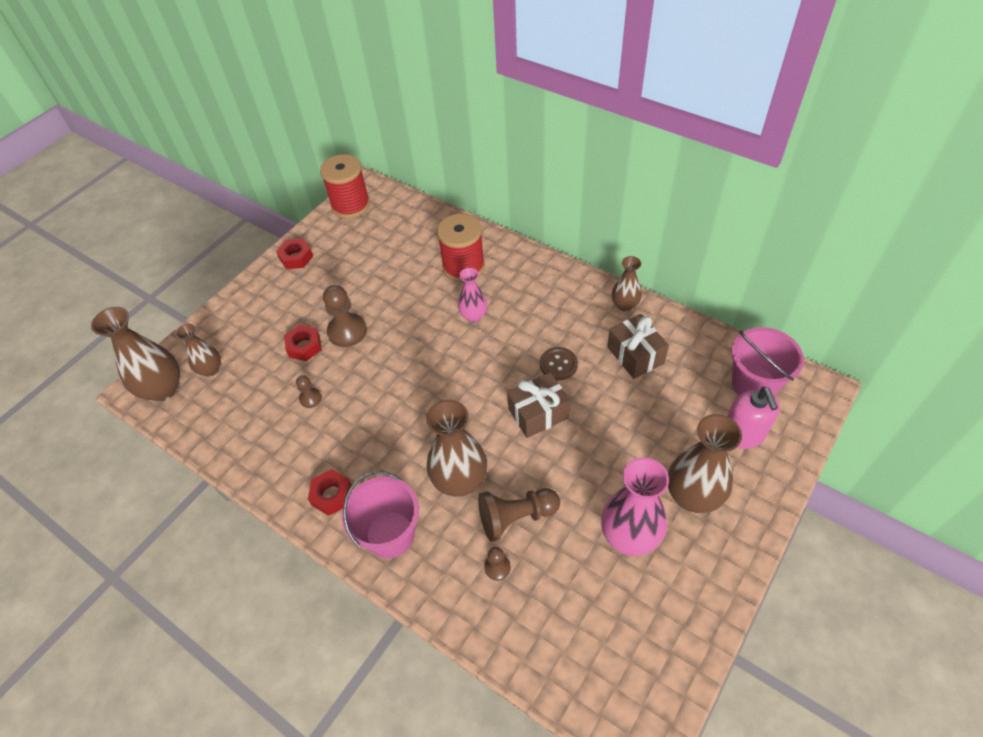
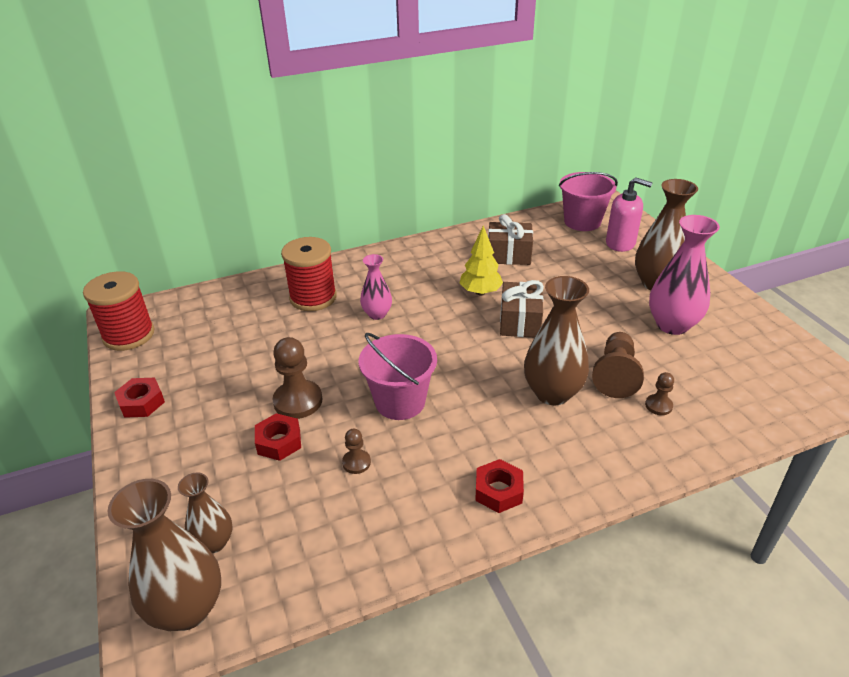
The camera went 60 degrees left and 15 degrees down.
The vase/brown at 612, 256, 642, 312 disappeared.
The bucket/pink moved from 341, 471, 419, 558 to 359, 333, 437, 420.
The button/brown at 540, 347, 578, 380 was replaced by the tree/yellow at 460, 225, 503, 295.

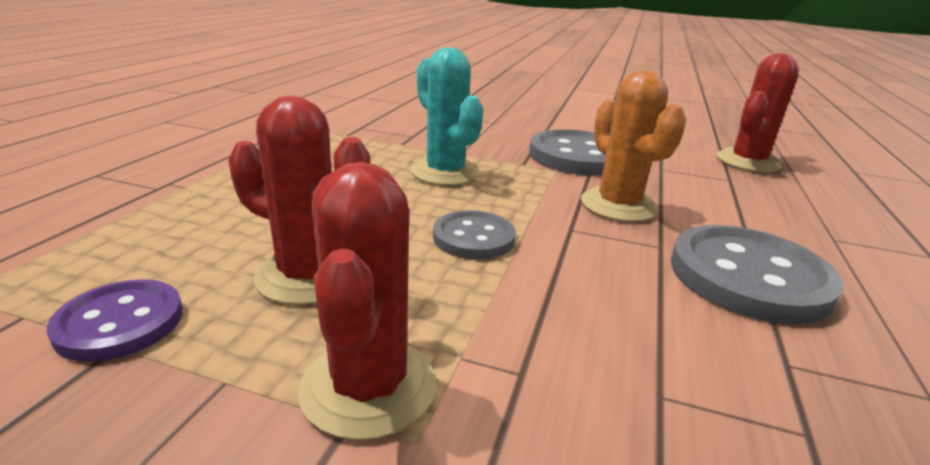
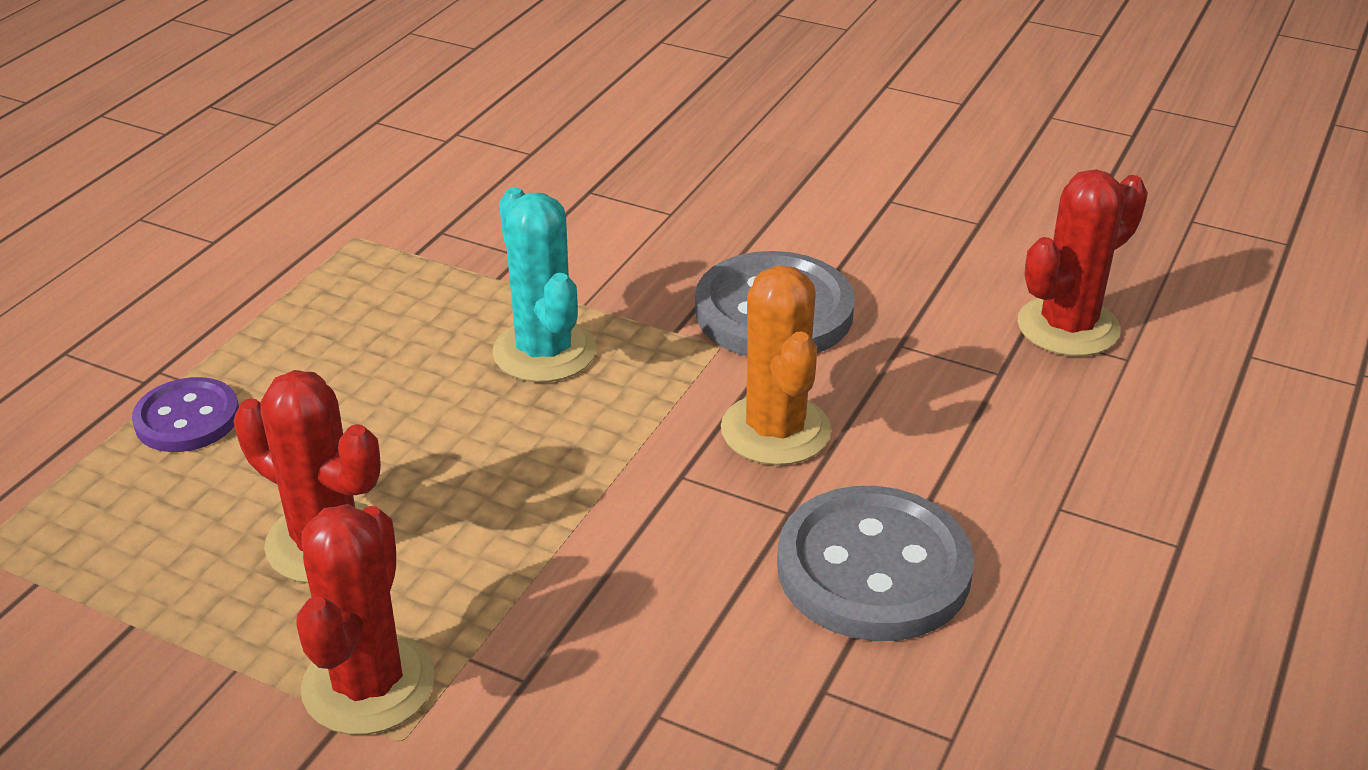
The camera went 10 degrees right and 10 degrees up.
The button/grey at 433, 210, 516, 259 disappeared.
The button/purple moved from 47, 279, 183, 362 to 132, 377, 239, 452.

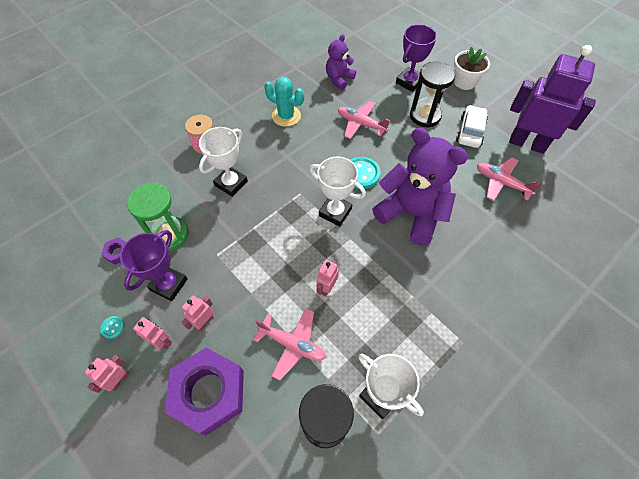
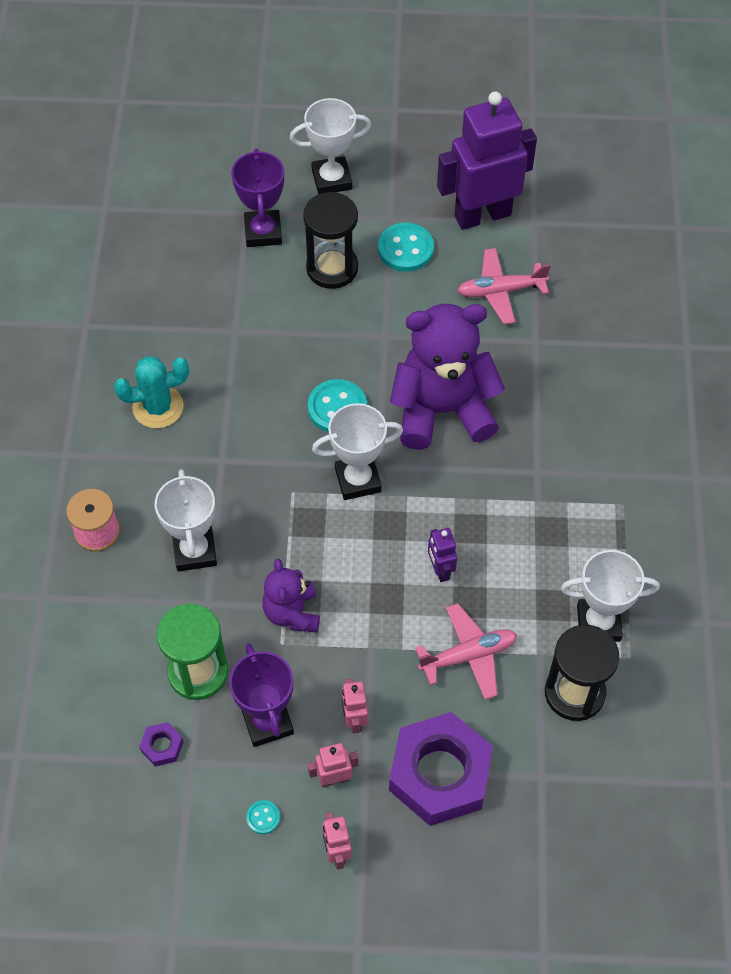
The camera went 45 degrees left and 0 degrees up.
The plane/pink at 338, 101, 391, 139 disappeared.
The teddy bear/purple moved from 326, 34, 356, 90 to 262, 559, 320, 633.
The flower pot/white at 454, 47, 490, 90 was replaced by the trophy/white at 290, 98, 371, 195.
The car/white at 456, 105, 488, 148 was replaced by the button/turquoise at 378, 223, 434, 272.
The robot/pink at 316, 260, 339, 297 became the robot/purple at 428, 528, 457, 582.

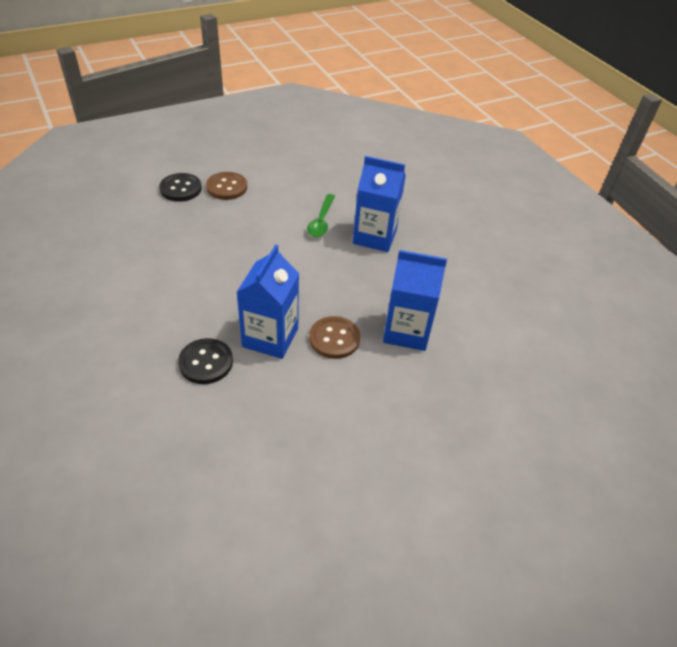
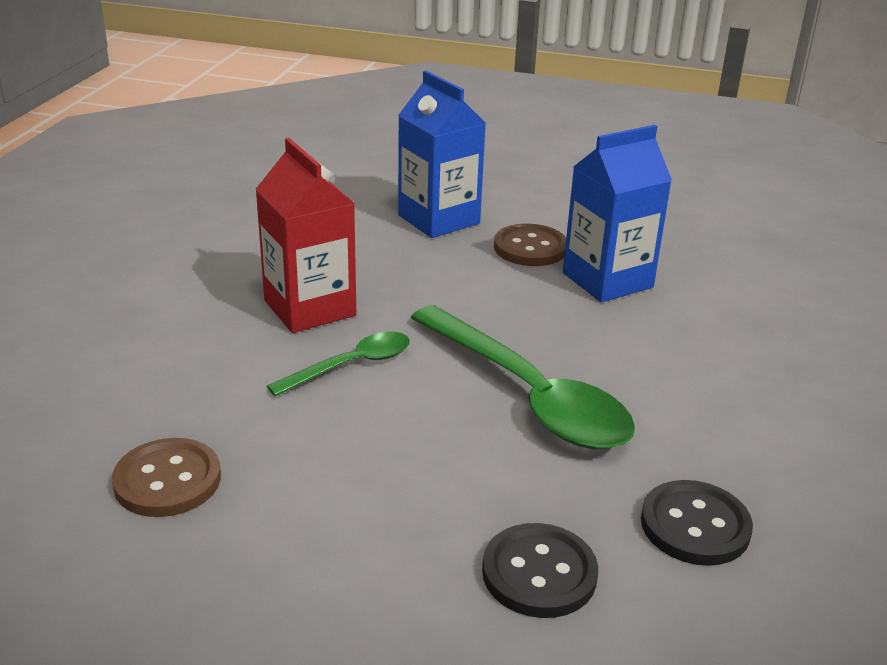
The camera went 135 degrees left and 15 degrees down.
The spoon/green at 411, 305, 635, 449 appeared.
The button/black moved from 178, 338, 233, 384 to 641, 480, 753, 566.
The button/brown moved from 206, 172, 247, 200 to 112, 438, 221, 517.
The carton/blue at 353, 156, 406, 252 became the carton/red at 255, 138, 356, 333.

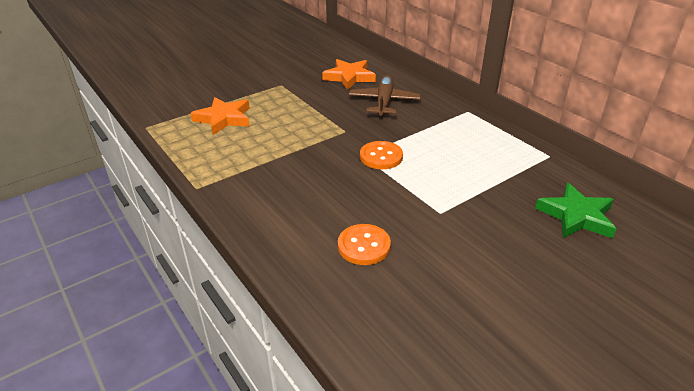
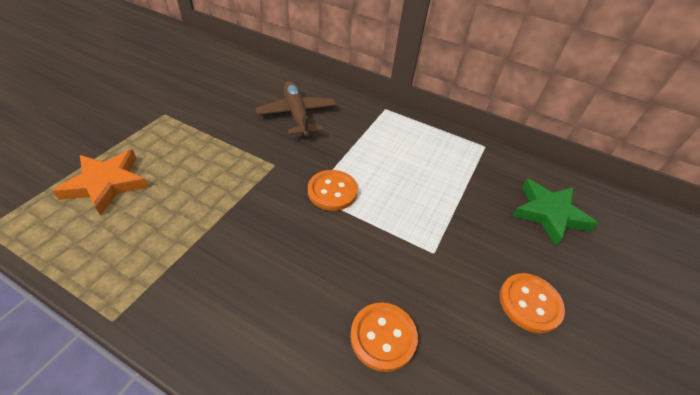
The camera went 30 degrees left and 10 degrees up.
The star/orange at 322, 59, 376, 90 disappeared.
The button/orange at 499, 273, 565, 333 appeared.

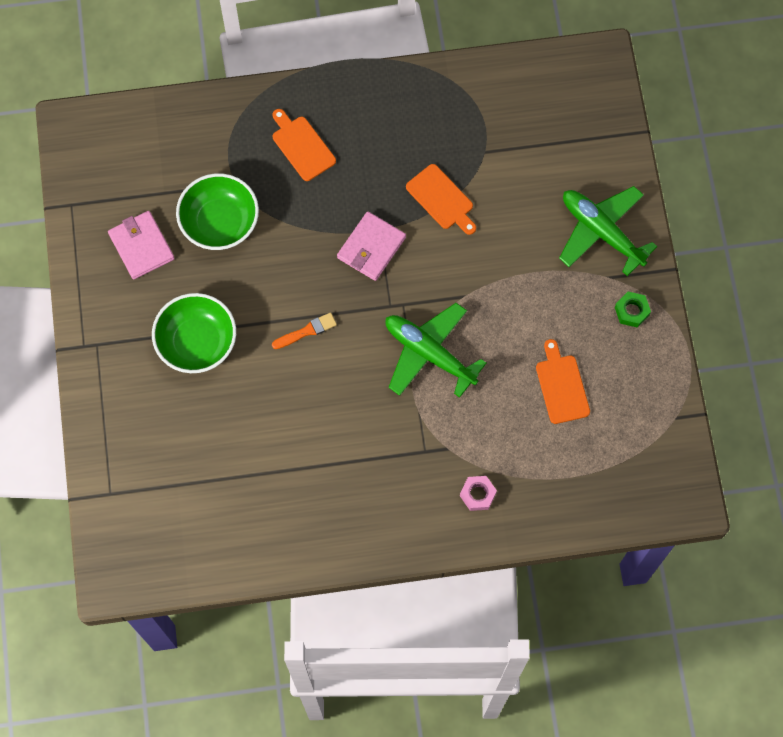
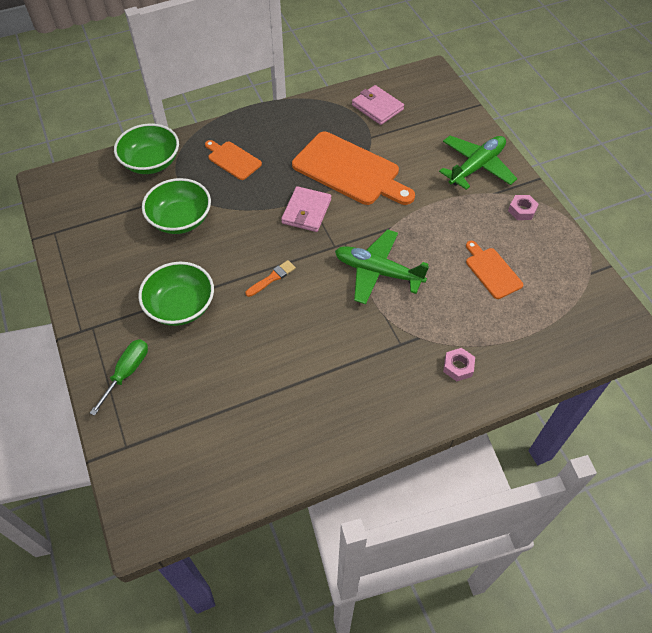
The camera went 15 degrees left and 15 degrees down.
The screwdriver/green at 90, 339, 148, 416 appeared.
The bowl/green at 114, 123, 179, 174 appeared.
The wallet/pink moved from 108, 211, 175, 279 to 352, 85, 404, 125.
The nut/green at 615, 292, 651, 328 became the nut/pink at 508, 195, 539, 220.
The plane/green at 559, 186, 657, 276 turned 105 degrees clockwise.
The cutting board/orange at 406, 164, 476, 235 changed to 1.94 times the size.

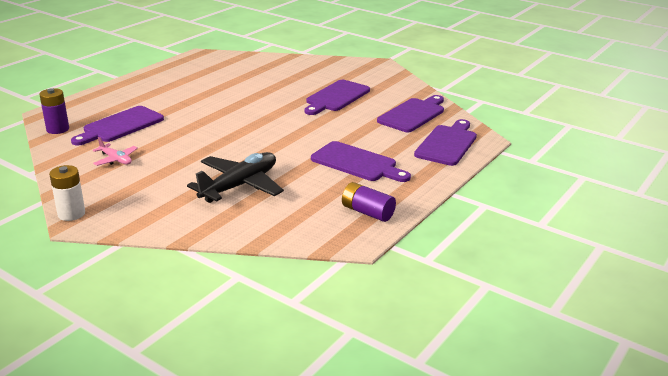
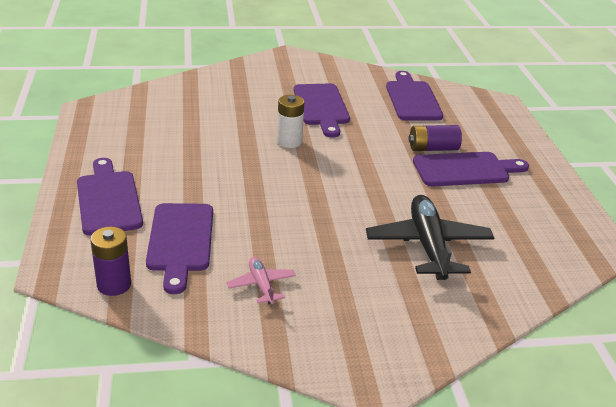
The camera went 45 degrees left and 5 degrees up.
The battery/white moved from 49, 165, 85, 221 to 277, 95, 305, 148.
The battery/purple moved from 342, 182, 396, 222 to 409, 125, 462, 151.
The cutting board/purple moved from 414, 119, 477, 166 to 77, 158, 143, 235.
The plane/pink at 93, 137, 138, 166 turned 105 degrees counterclockwise.

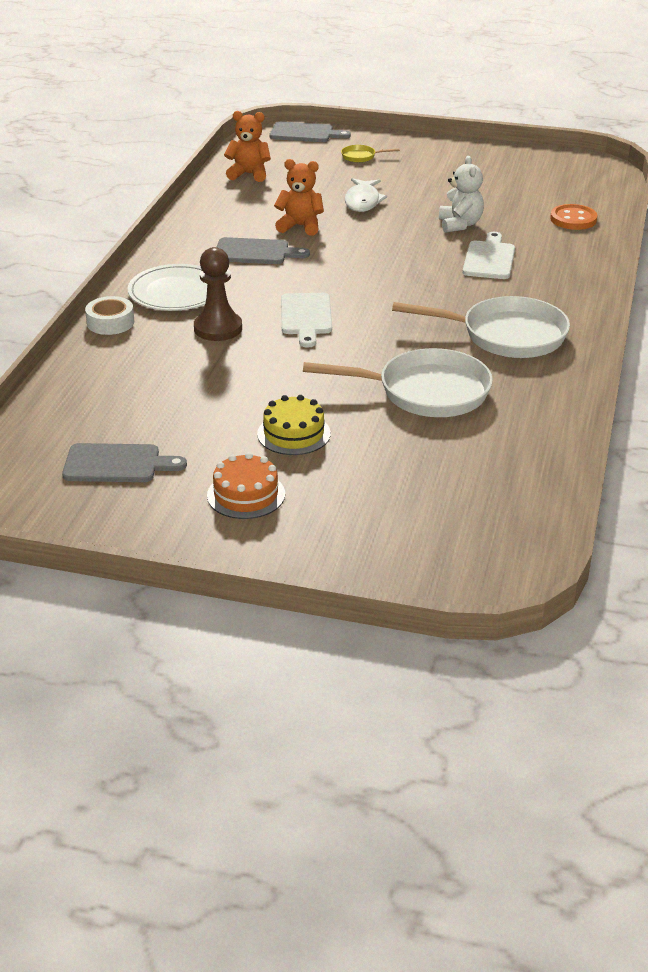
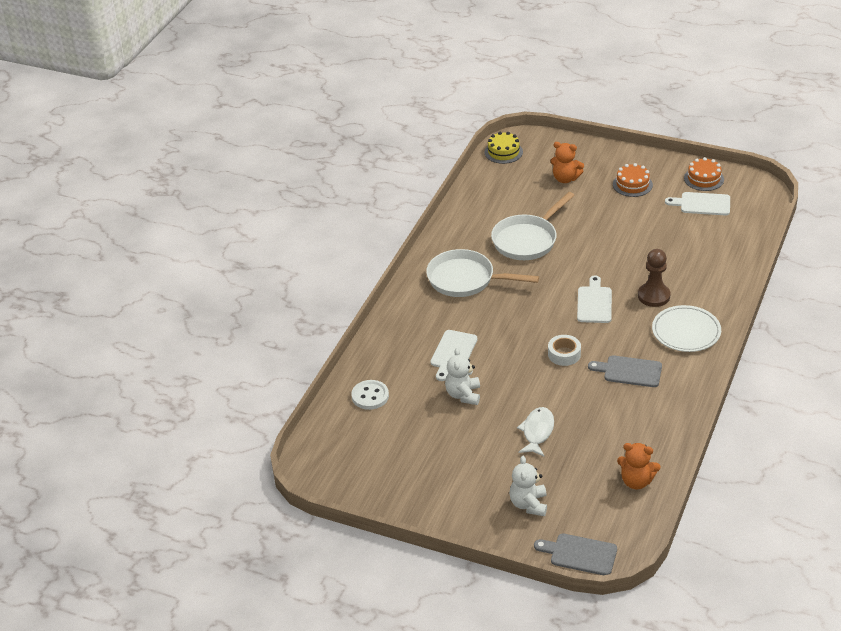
The camera went 170 degrees left and 5 degrees up.
The cake/orange at 684, 157, 724, 191 appeared.
The tape/white moved from 85, 296, 134, 335 to 548, 335, 581, 366.
The cake/yellow moved from 257, 395, 331, 455 to 484, 132, 523, 164.
The teddy bear/orange moved from 274, 159, 324, 236 to 550, 142, 584, 183.
The pan/yellow at 341, 145, 400, 163 was replaced by the teddy bear/white at 509, 456, 547, 516.
The cutting board/grey at 62, 443, 187, 482 became the cutting board/white at 665, 192, 730, 215.
The button/orange at 550, 204, 597, 230 became the button/white at 351, 380, 389, 410.
The pan/white at 303, 348, 493, 417 turned 60 degrees counterclockwise.

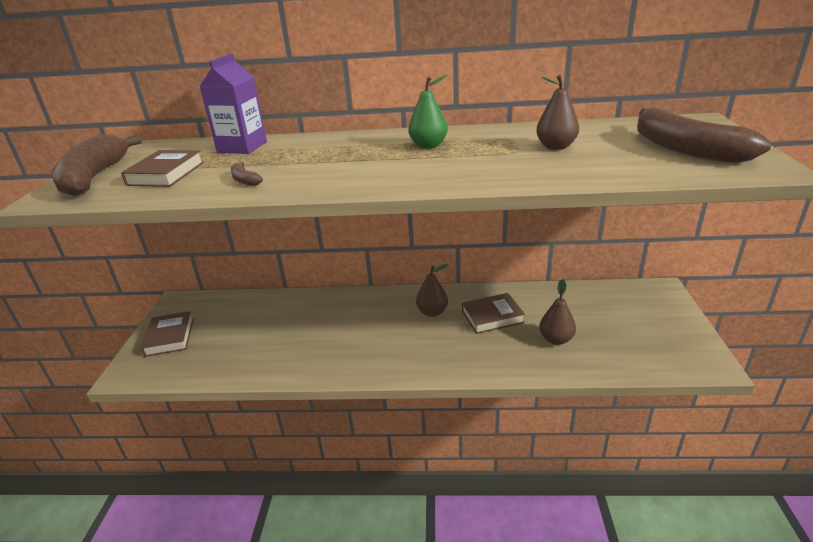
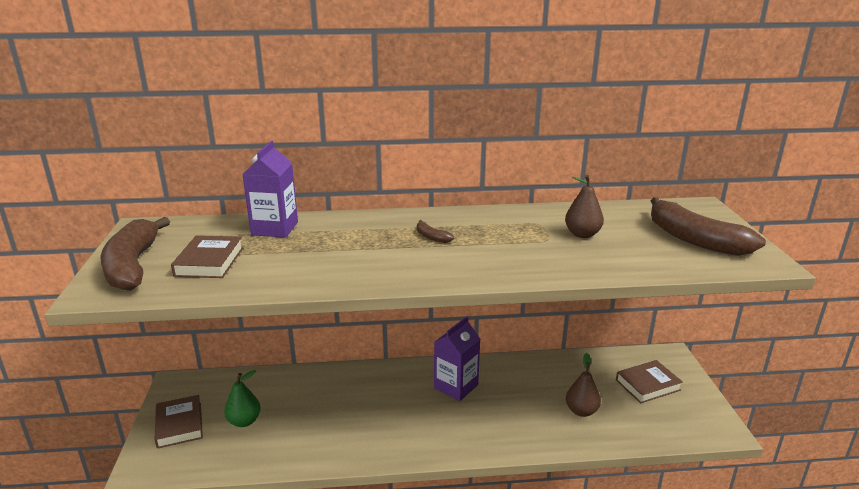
The camera went 10 degrees left and 5 degrees down.
The banana/brown moved from 231, 162, 263, 186 to 417, 220, 454, 243.
The pear/green moved from 408, 75, 448, 149 to 224, 370, 261, 427.
The book/brown moved from 462, 293, 525, 334 to 616, 360, 683, 403.
The pear/brown at 416, 264, 448, 317 was replaced by the carton/purple at 434, 316, 480, 401.

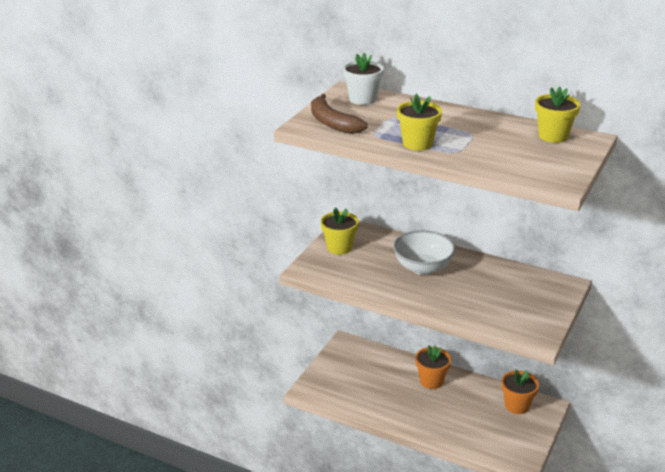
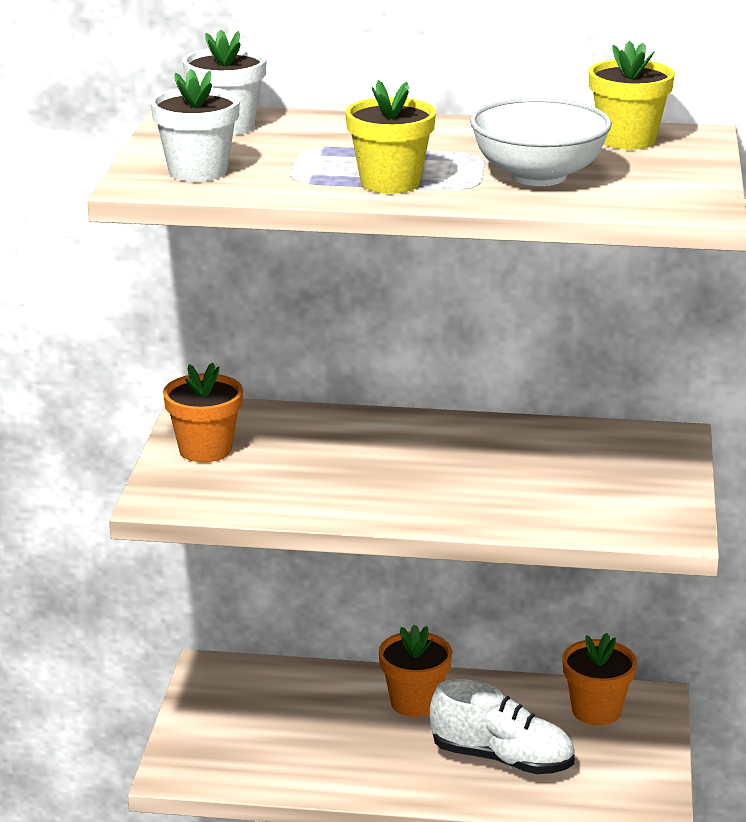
The camera went 20 degrees left and 5 degrees down.
The shoe/white at 430, 679, 575, 774 appeared.
The bowl/white moved from 393, 230, 455, 275 to 470, 98, 612, 186.
The banana/brown at 311, 94, 368, 134 was replaced by the flower pot/white at 151, 69, 240, 182.
The flower pot/yellow at 321, 207, 359, 255 became the flower pot/orange at 163, 363, 243, 462.

